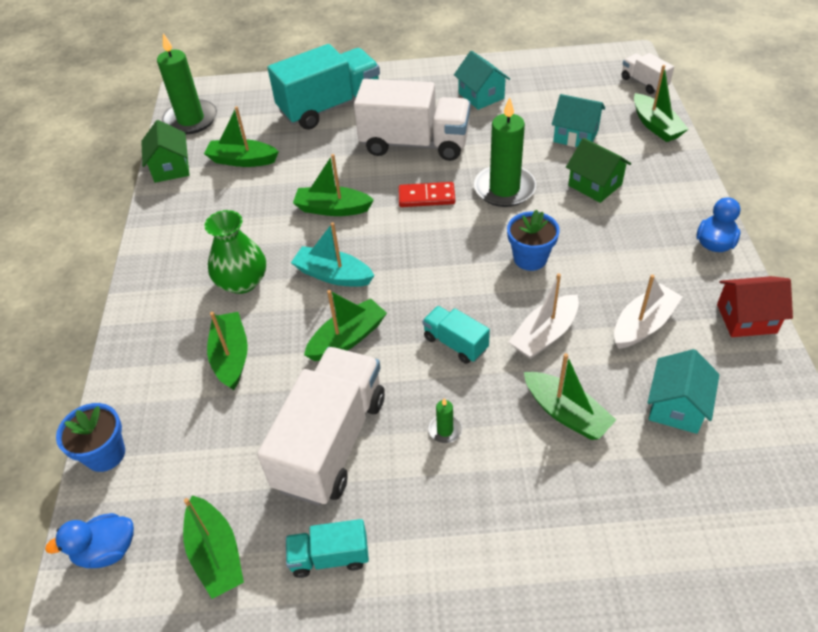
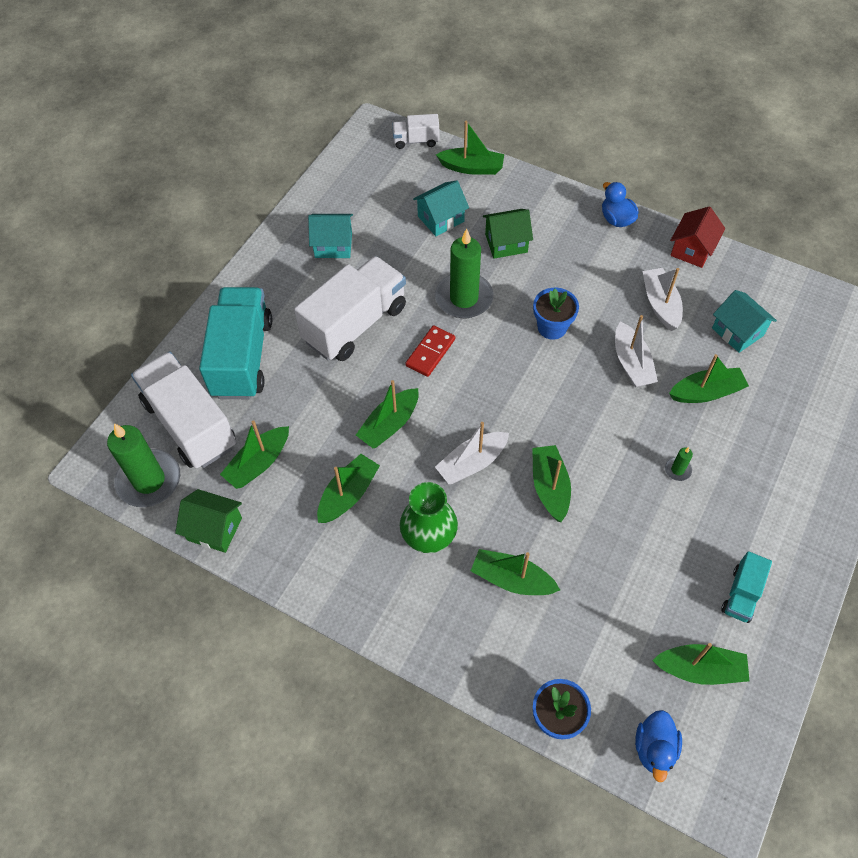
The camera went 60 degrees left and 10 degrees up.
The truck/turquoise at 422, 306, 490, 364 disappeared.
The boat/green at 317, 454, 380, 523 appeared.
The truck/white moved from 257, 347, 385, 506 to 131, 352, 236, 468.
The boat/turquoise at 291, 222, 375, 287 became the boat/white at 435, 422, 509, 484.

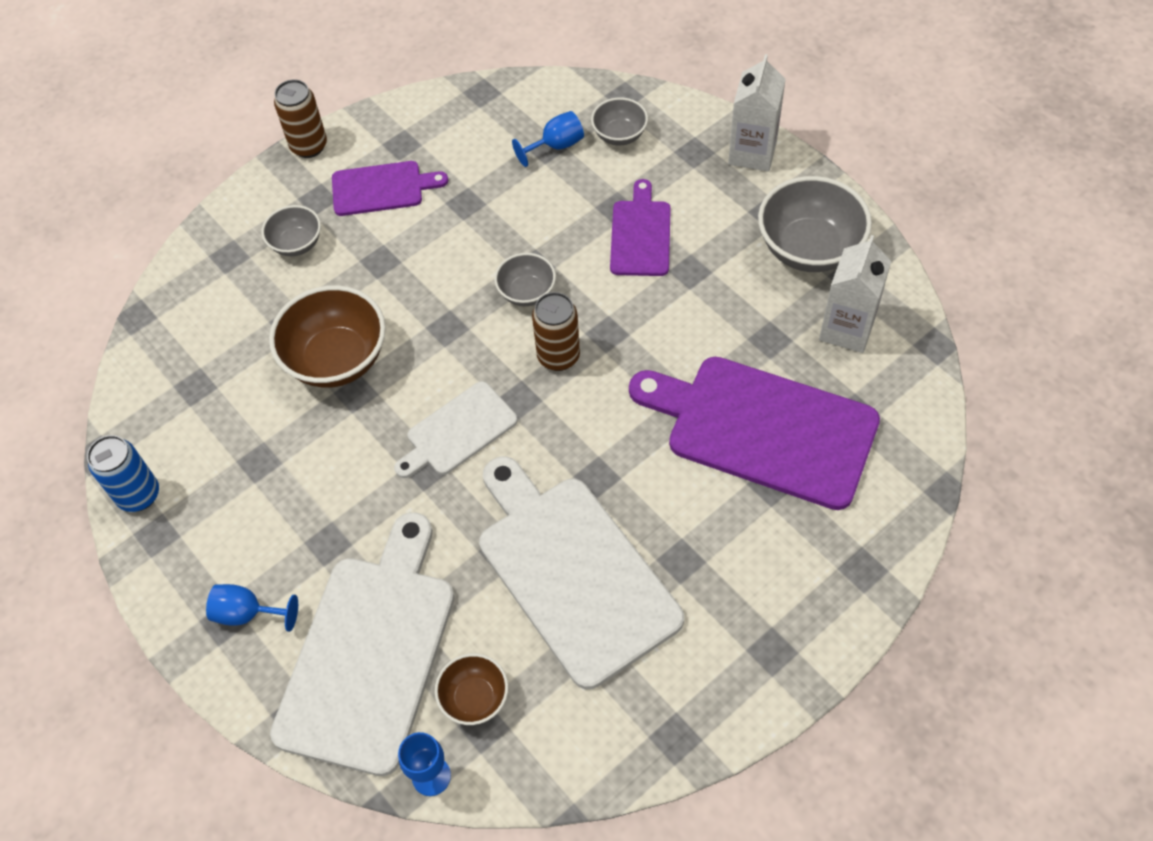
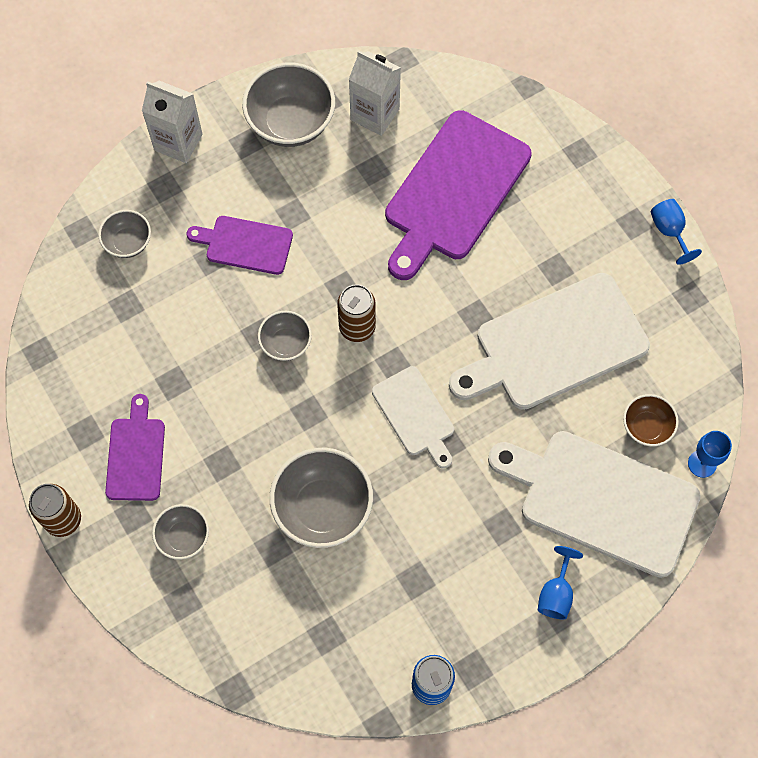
The camera went 85 degrees left and 10 degrees up.
The goblet/blue moved from 512, 111, 584, 167 to 651, 199, 702, 265.
The bowl/brown at 269, 285, 386, 388 became the bowl/grey at 270, 448, 373, 548.

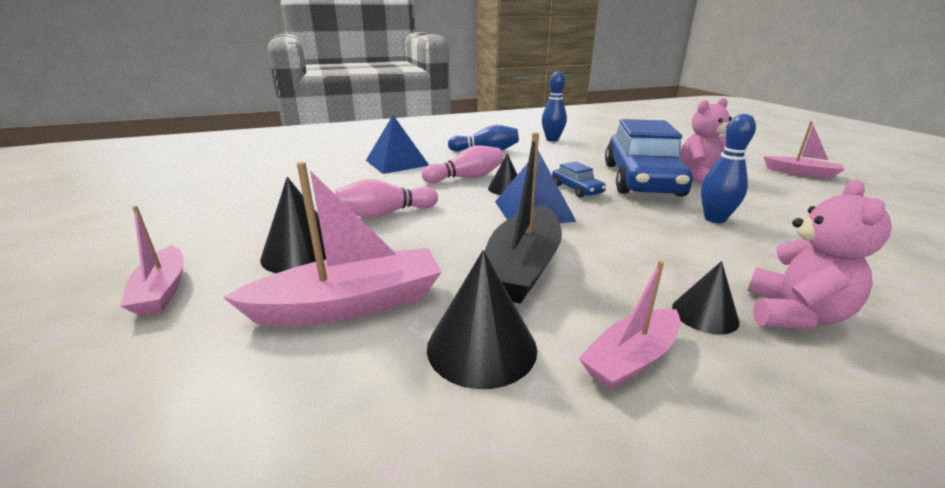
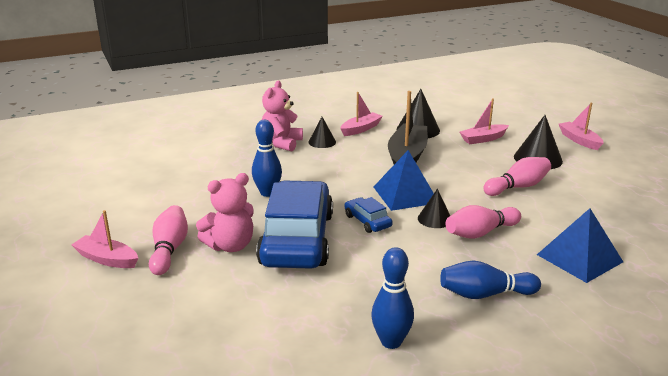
The camera went 175 degrees right and 0 degrees up.
The bowling pin/pink at 149, 205, 188, 275 appeared.
The boat/pink at 223, 162, 442, 326 changed to 0.61 times the size.

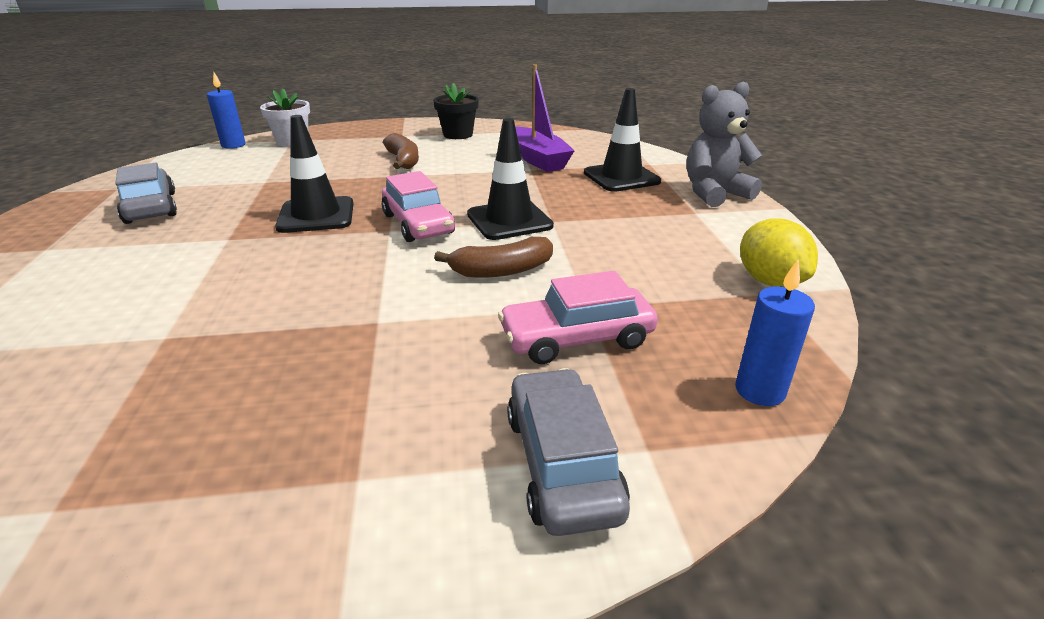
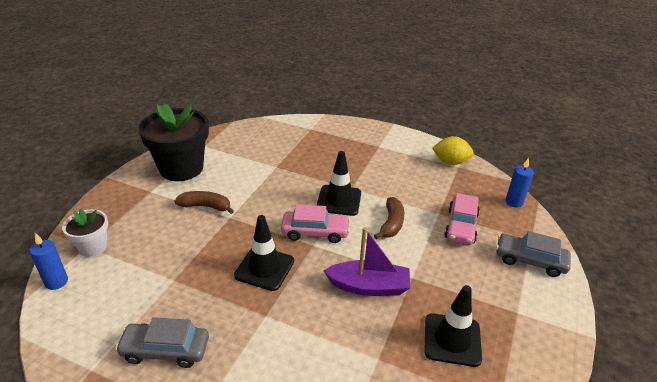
The camera went 60 degrees left and 5 degrees up.
The teddy bear/grey at 686, 82, 762, 207 disappeared.
The boat/purple moved from 516, 64, 575, 172 to 324, 227, 410, 296.
The traffic cone/black moved from 584, 88, 661, 192 to 424, 285, 482, 367.
The flower pot/black at 433, 83, 479, 139 changed to 1.90 times the size.

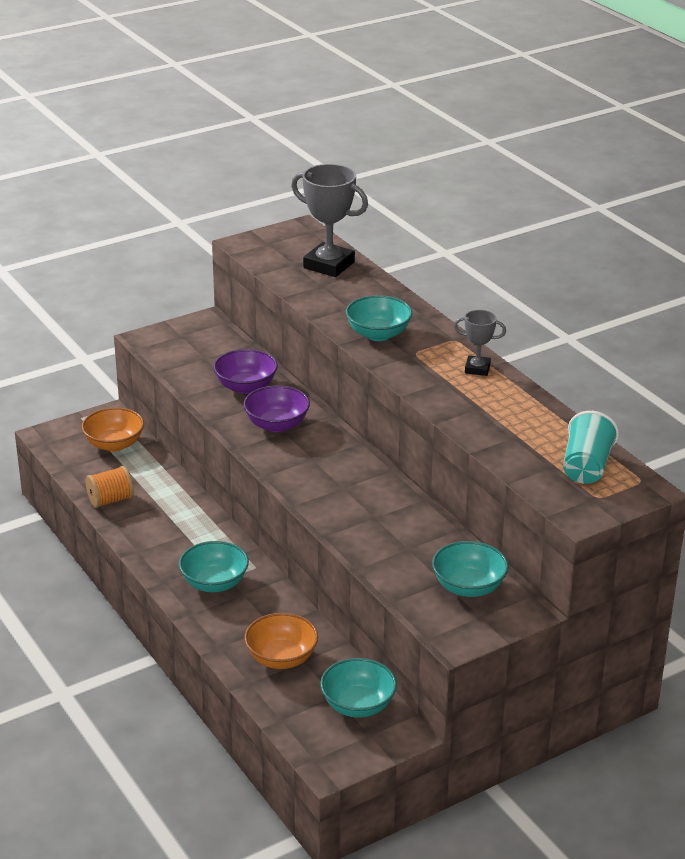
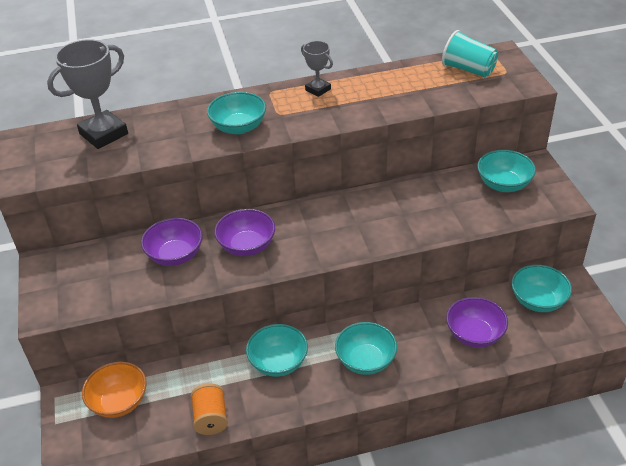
The camera went 70 degrees left and 10 degrees up.
The bowl/turquoise at 246, 324, 308, 377 appeared.
The bowl/orange at 244, 613, 318, 669 became the bowl/purple at 446, 297, 508, 348.
The trophy/grey at 454, 310, 506, 376 turned 75 degrees counterclockwise.

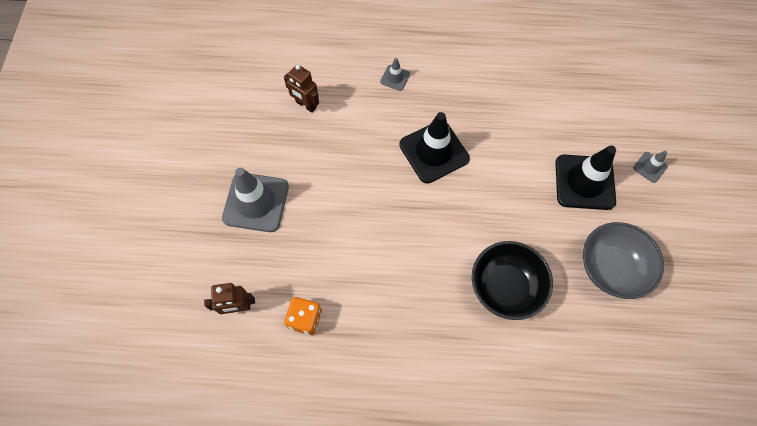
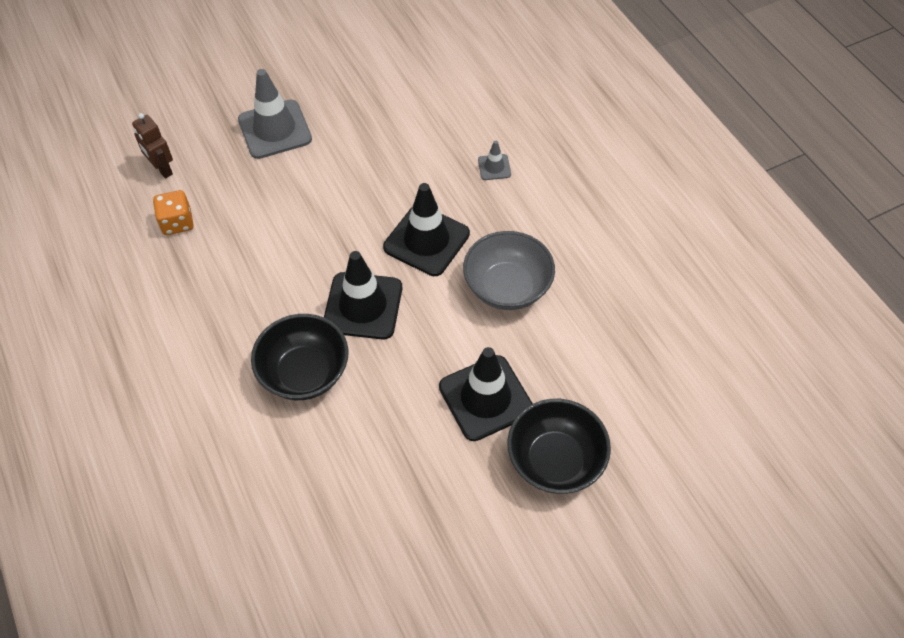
The camera went 60 degrees right and 10 degrees down.
The robot/brown at 284, 64, 319, 113 disappeared.
The traffic cone/black at 324, 251, 402, 340 appeared.
The bowl/grey moved from 583, 222, 664, 299 to 463, 231, 555, 310.
The traffic cone/grey at 633, 151, 668, 183 was replaced by the bowl/black at 507, 399, 611, 494.

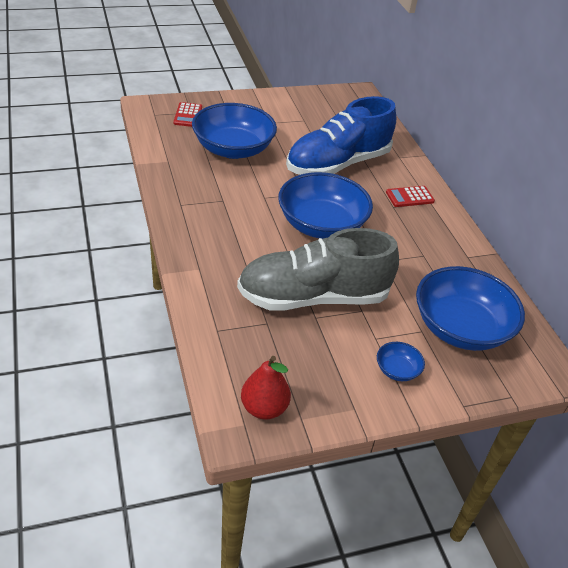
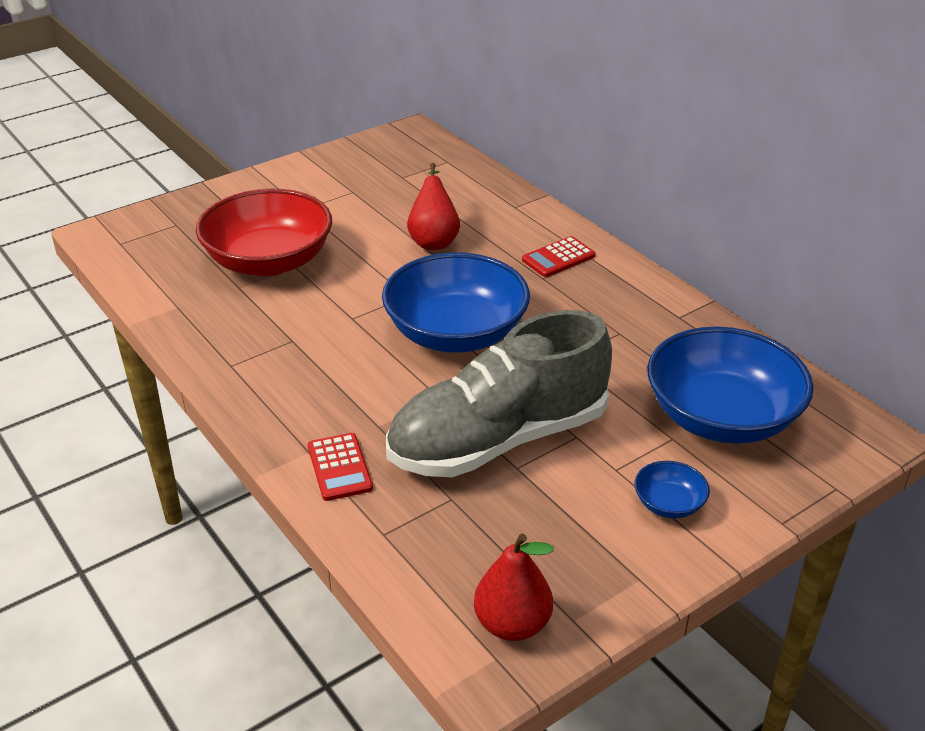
The camera went 15 degrees left and 5 degrees down.
The calculator/red moved from 174, 102, 202, 127 to 308, 433, 373, 501.
The shoe/blue at 286, 96, 396, 175 was replaced by the pear/red at 407, 163, 460, 250.
The bowl/blue at 192, 103, 277, 159 became the bowl/red at 196, 189, 332, 276.

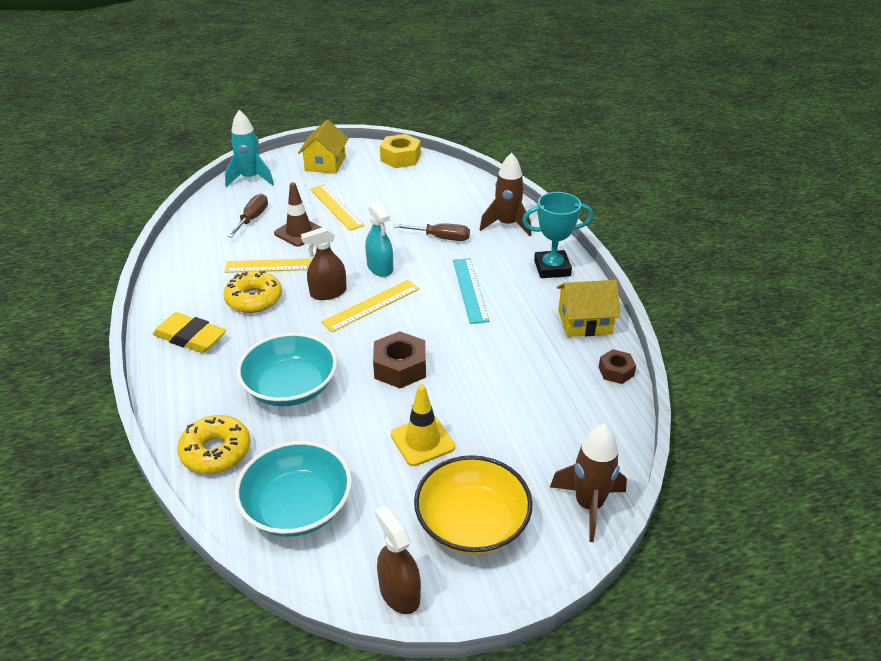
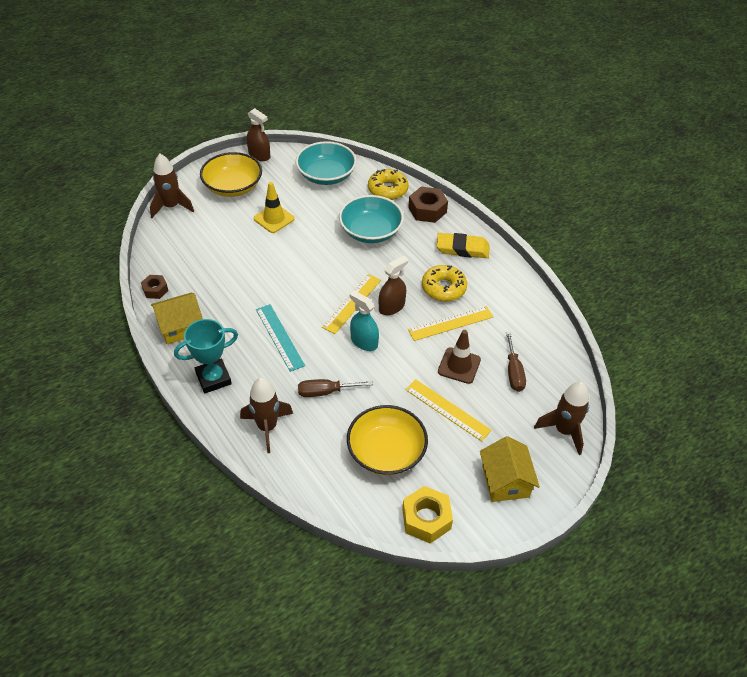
The camera went 160 degrees right and 10 degrees up.
The bowl/yellow at 347, 405, 428, 475 appeared.
The nut/brown moved from 373, 331, 426, 388 to 408, 187, 448, 223.
The rocket/turquoise at 225, 110, 274, 187 became the rocket/brown at 534, 382, 589, 455.

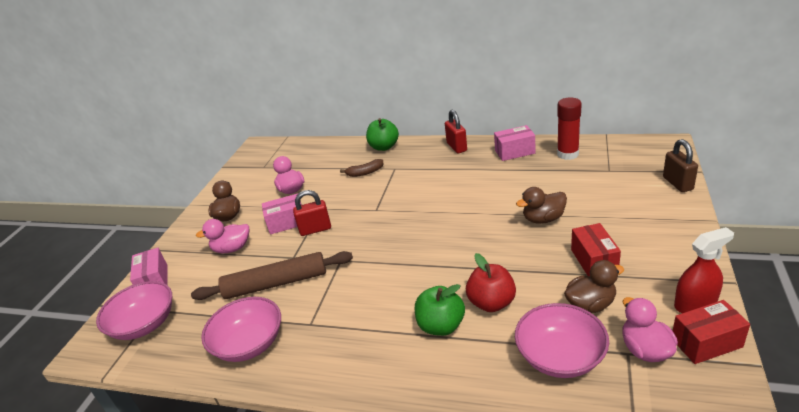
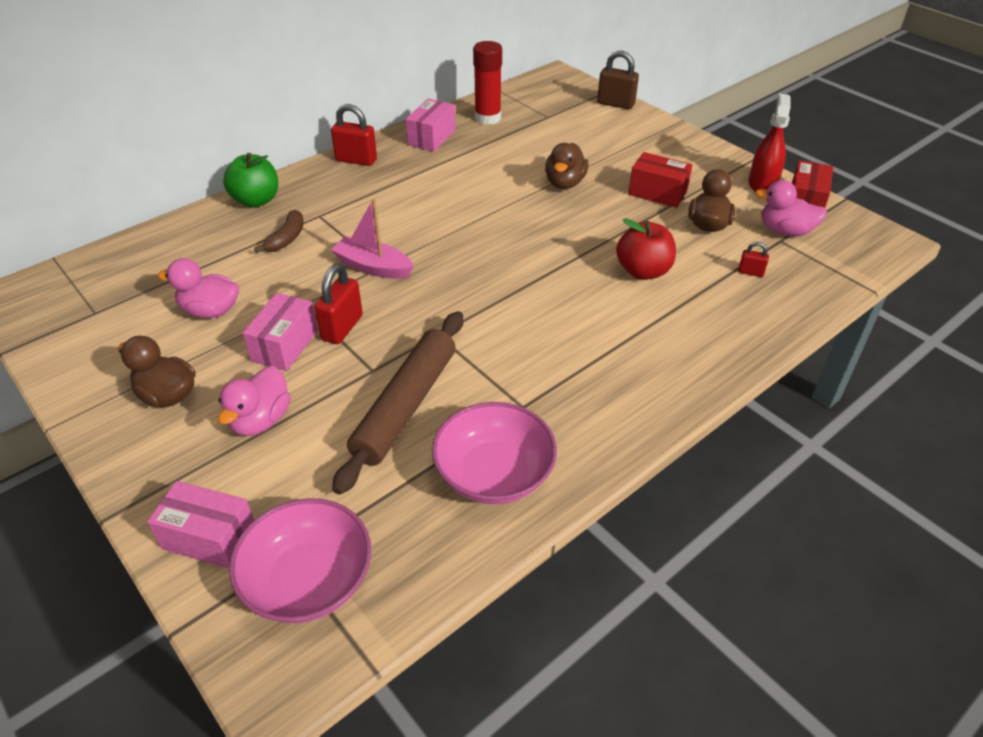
The camera went 60 degrees left and 10 degrees up.
The apple/green at 415, 284, 465, 336 disappeared.
The boat/pink at 331, 199, 414, 279 appeared.
The bowl/pink at 515, 303, 609, 378 was replaced by the padlock/red at 738, 242, 769, 277.

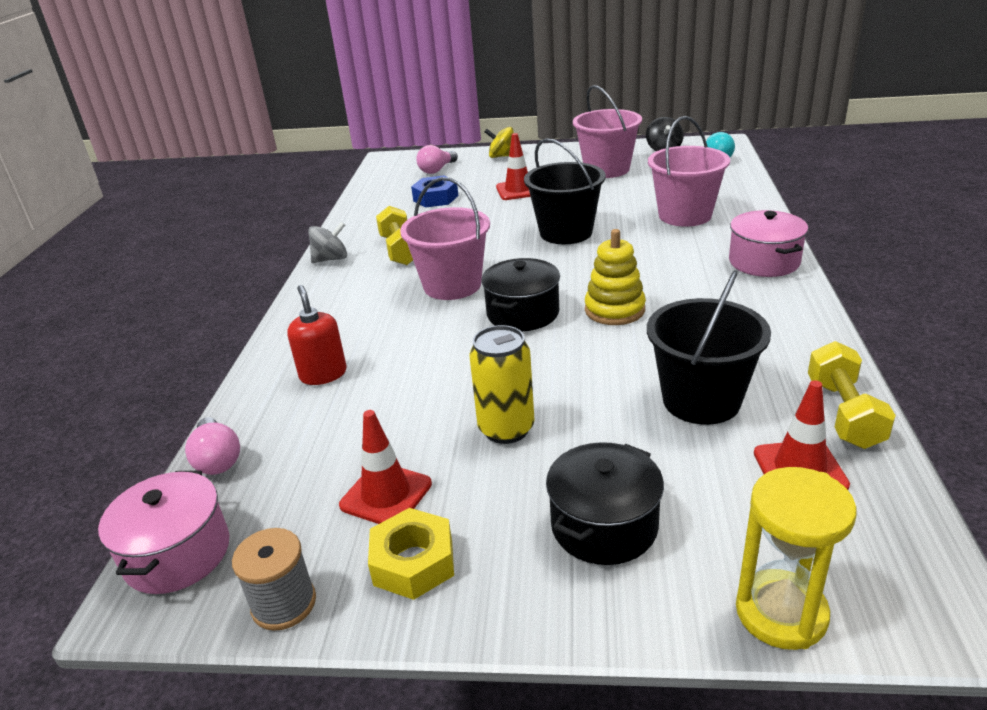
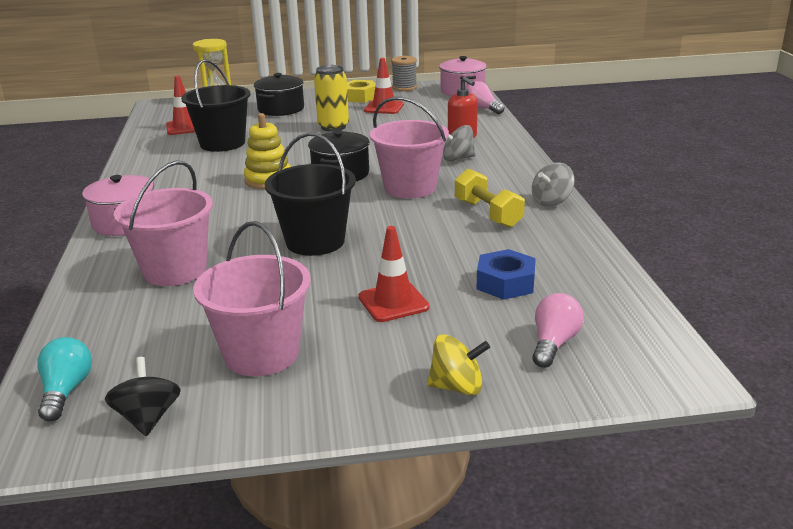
The camera went 165 degrees right and 5 degrees down.
The dumbbell/yellow at 808, 341, 896, 449 disappeared.
The spinning top/grey at 443, 125, 476, 161 appeared.

